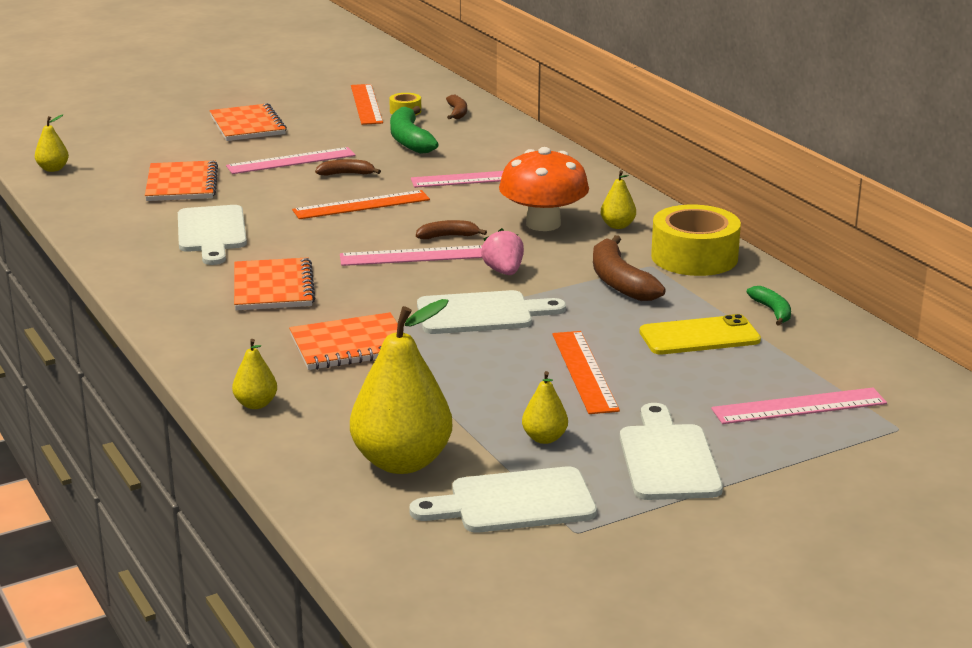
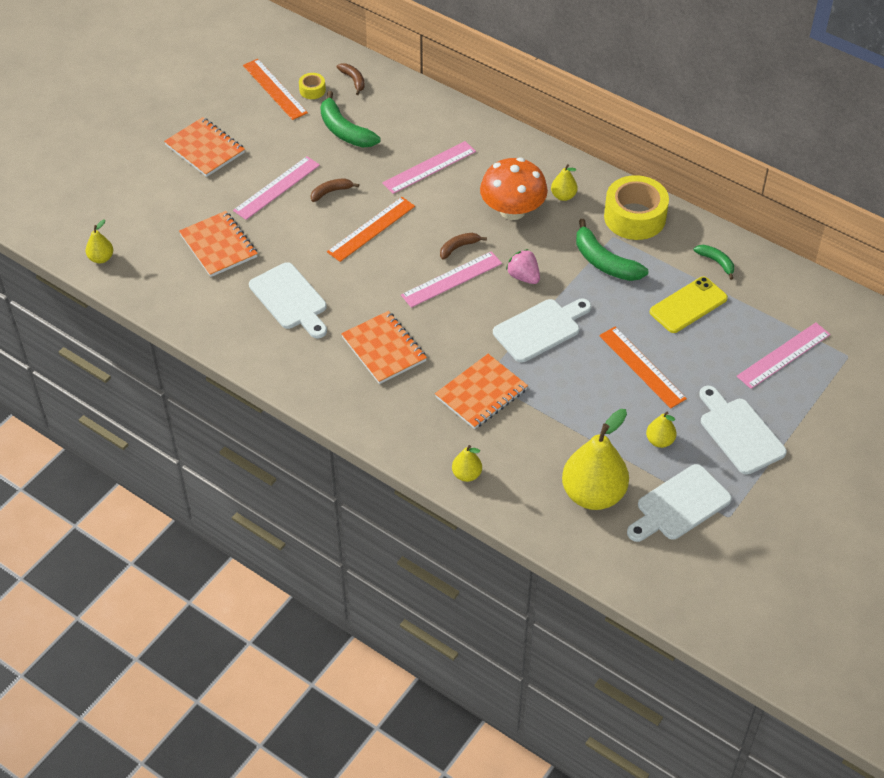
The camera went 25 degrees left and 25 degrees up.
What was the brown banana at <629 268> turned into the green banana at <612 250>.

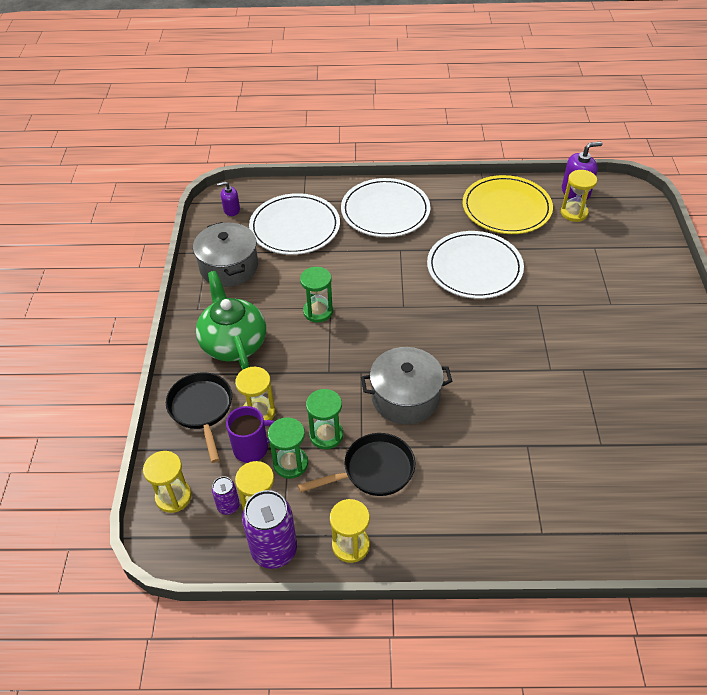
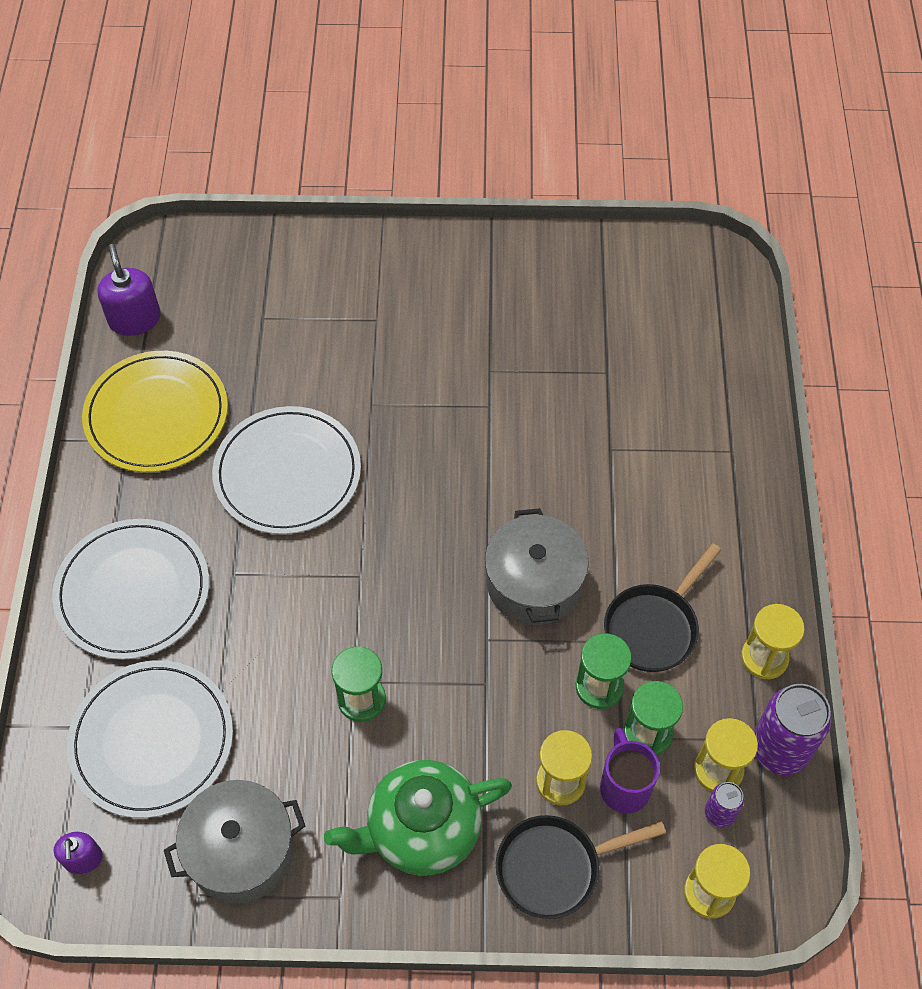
The camera went 90 degrees left and 10 degrees up.
The black pan at <356 464> ended up facing another way, 120 degrees counterclockwise from before.
The second view lost the yellow hourglass at <579 196>.

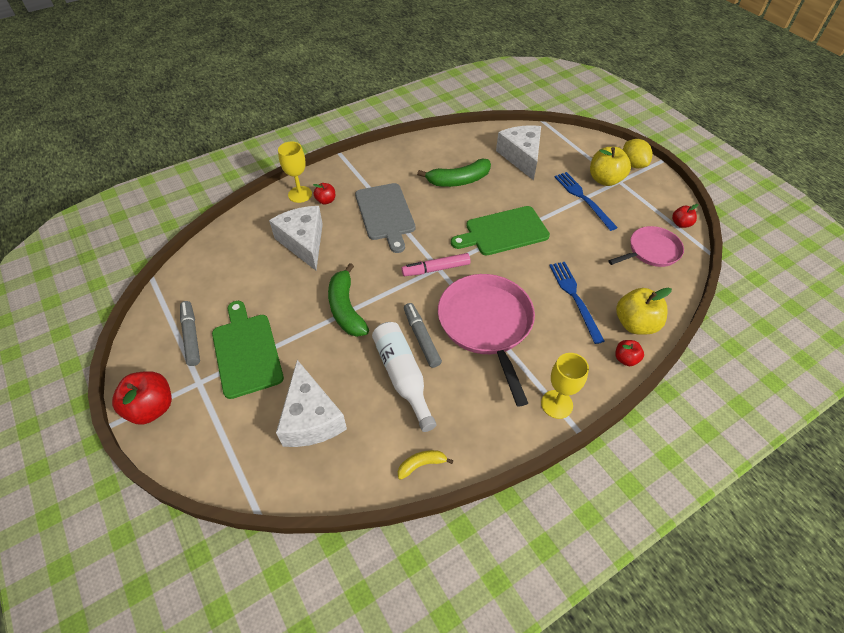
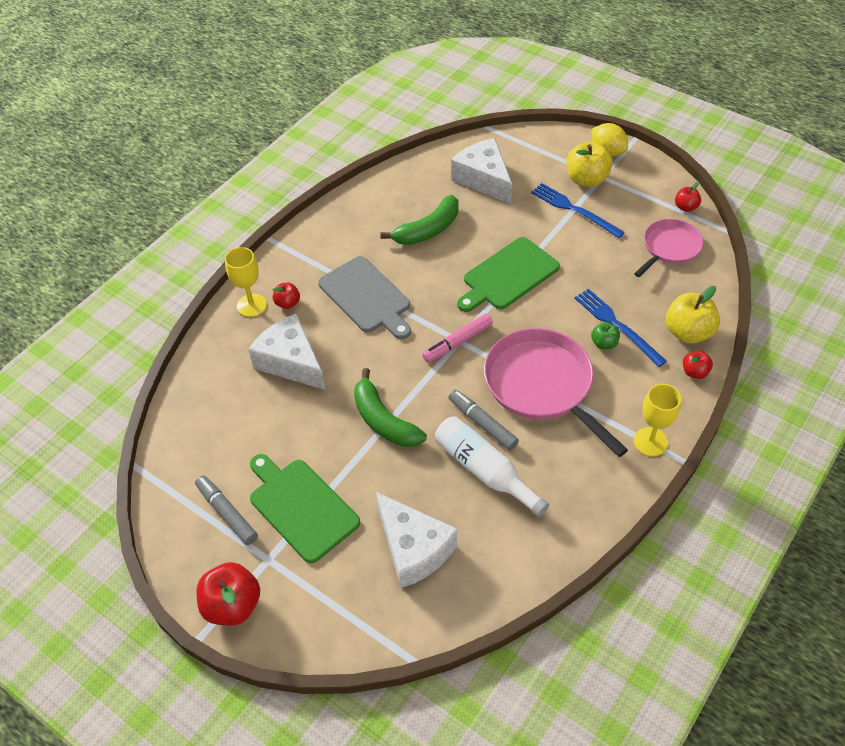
The camera went 20 degrees left and 0 degrees up.
The second view gained the green apple at <605 335>.
The second view lost the yellow banana at <425 465>.

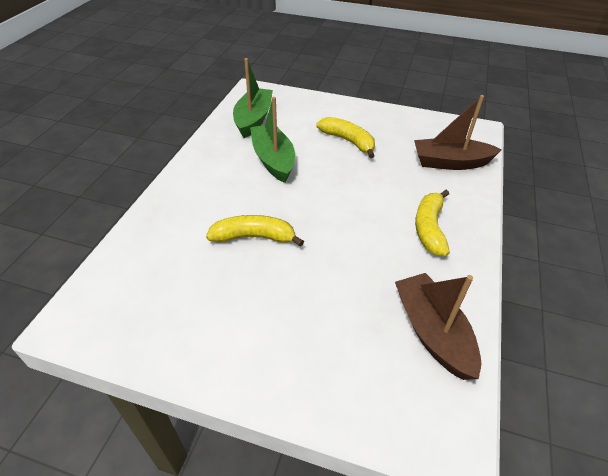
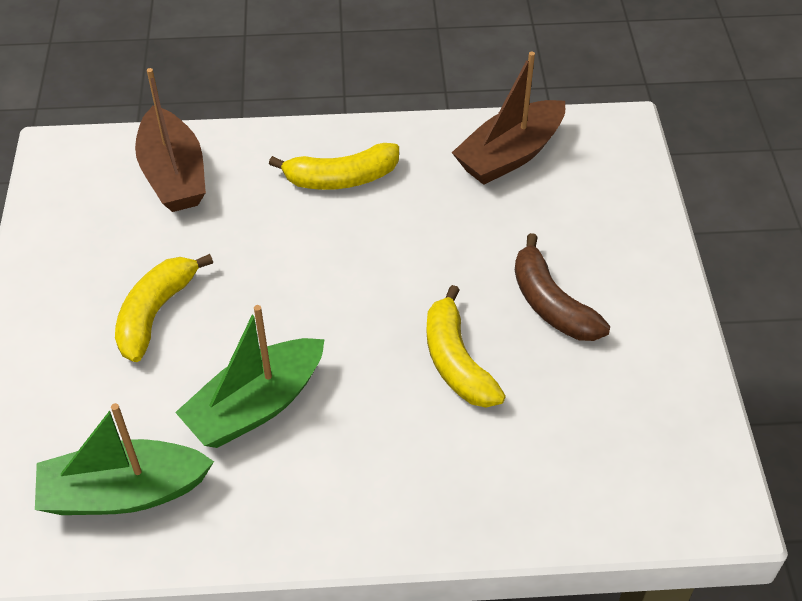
The camera went 110 degrees left and 5 degrees up.
The second view gained the brown banana at <562 287>.

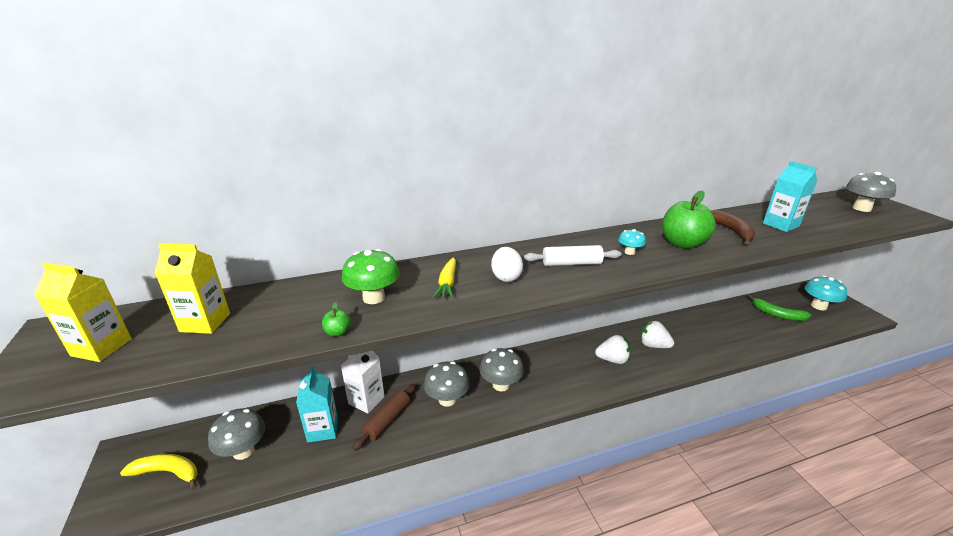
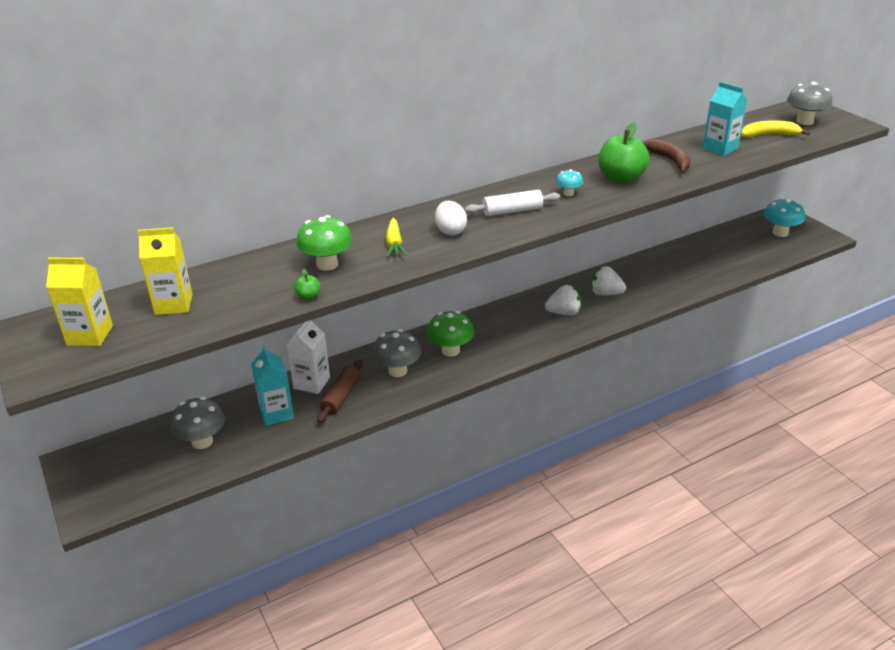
The camera went 10 degrees left and 5 degrees up.
What was the grey mushroom at <501 369> turned into the green mushroom at <450 334>.
The yellow banana ended up elsewhere, having gone from <159 472> to <776 129>.
The second view lost the green banana at <779 308>.

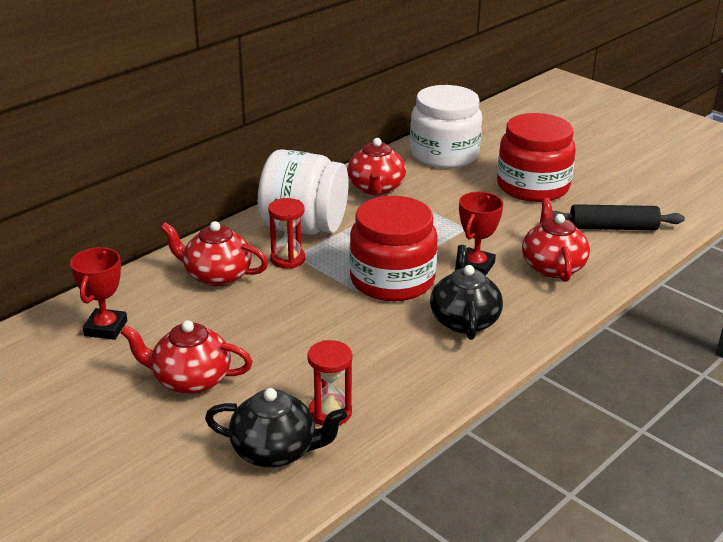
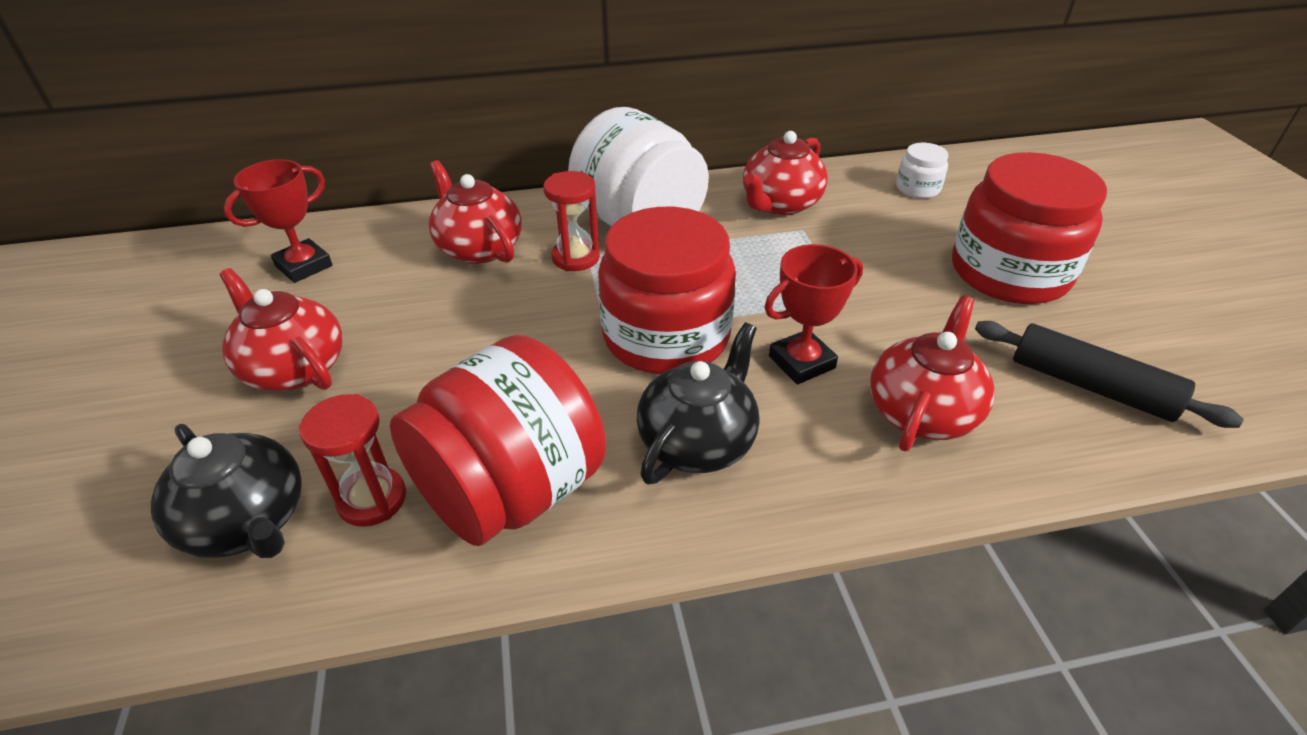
The camera went 35 degrees right and 10 degrees up.
The second view gained the red jar at <498 440>.
The size of the white jar at <446 126> changed by a factor of 0.44.

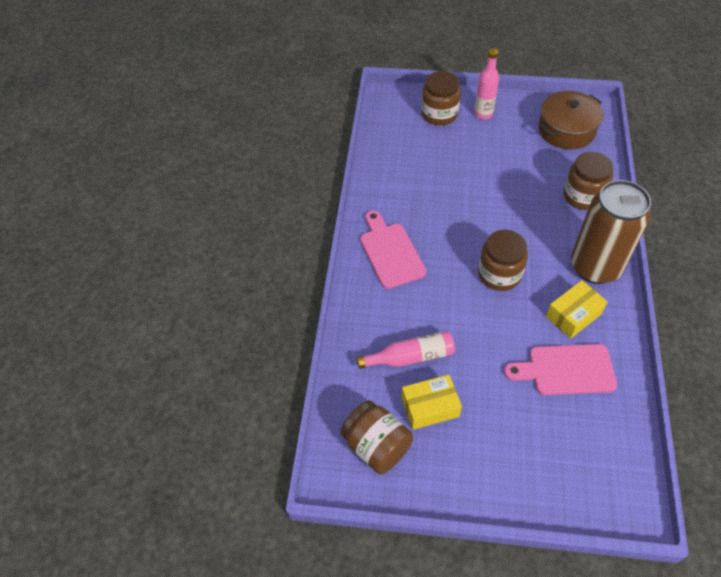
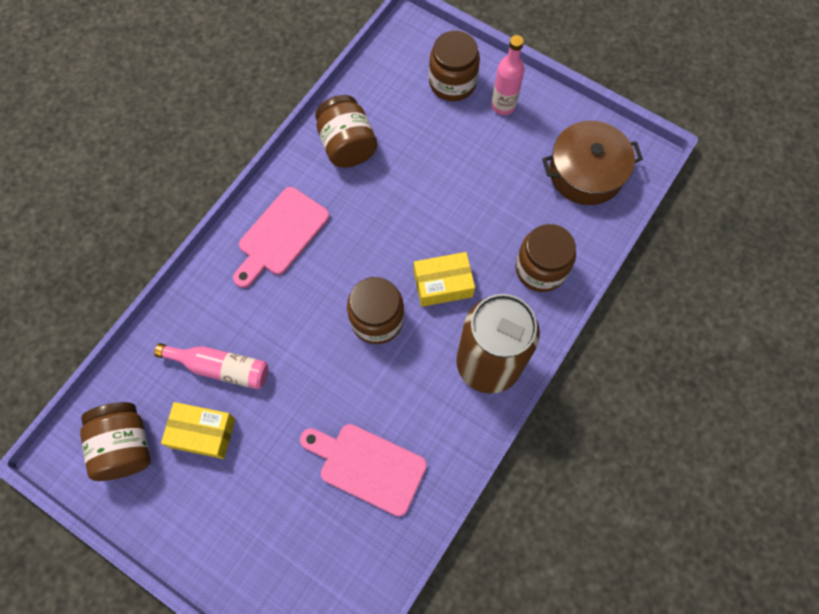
The camera went 25 degrees right and 15 degrees up.
The pink cutting board at <393 249> ended up facing another way, 150 degrees counterclockwise from before.
The second view gained the brown jar at <346 131>.
The yellow box ended up elsewhere, having gone from <577 309> to <444 279>.

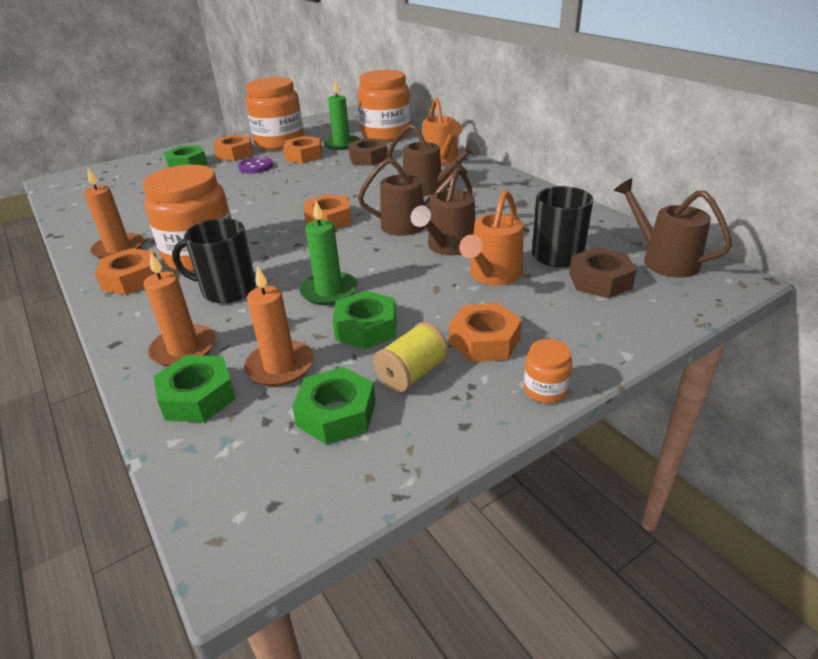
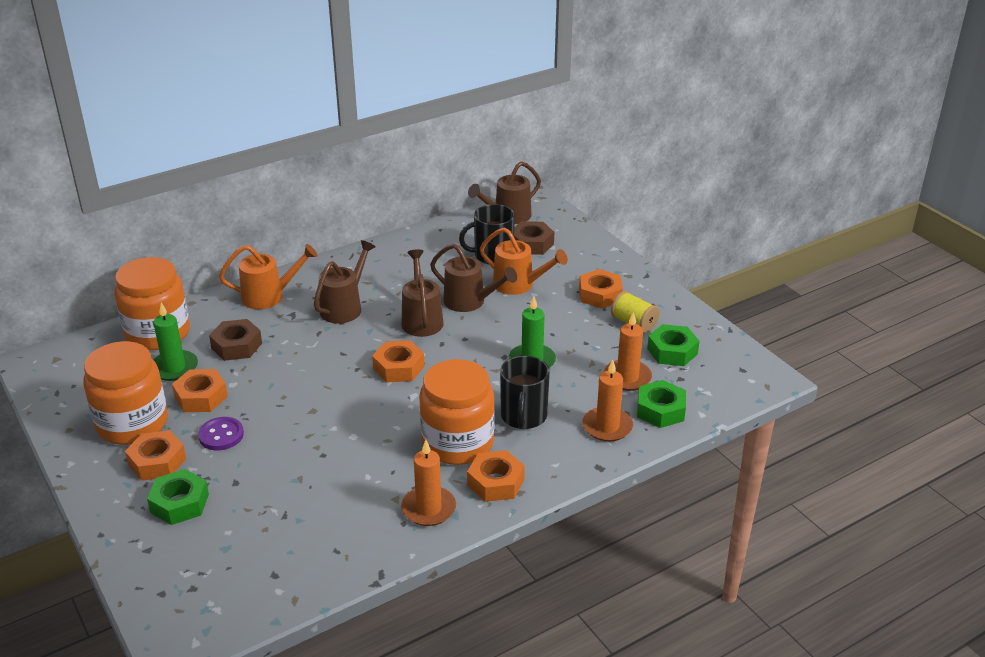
The camera went 90 degrees left and 0 degrees up.
The second view lost the green nut at <364 320>.
The second view lost the orange jar at <547 371>.

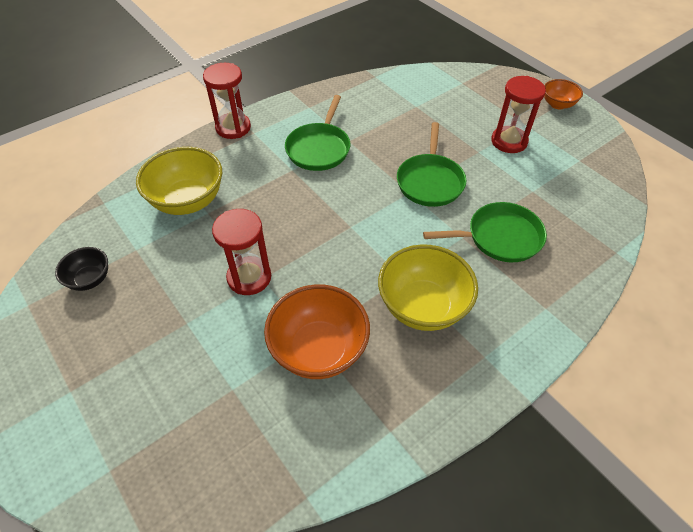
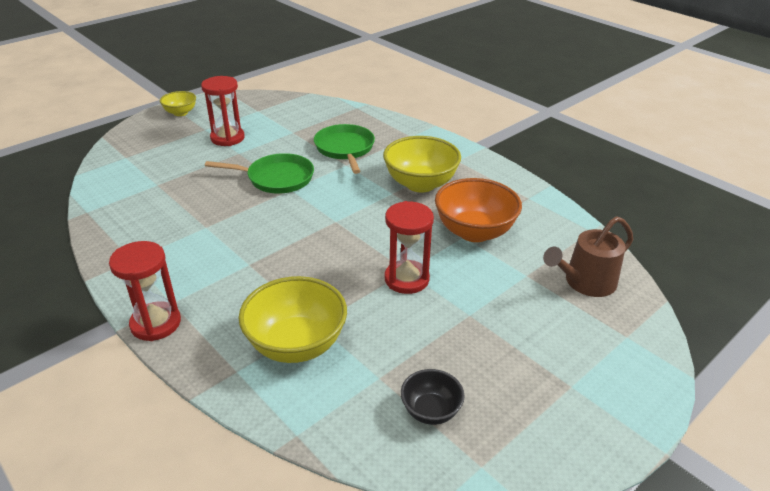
The camera went 95 degrees left and 15 degrees down.
What was the orange bowl at <563 94> turned into the yellow bowl at <178 103>.
The second view gained the brown watering can at <588 256>.
The second view lost the green pan at <317 133>.

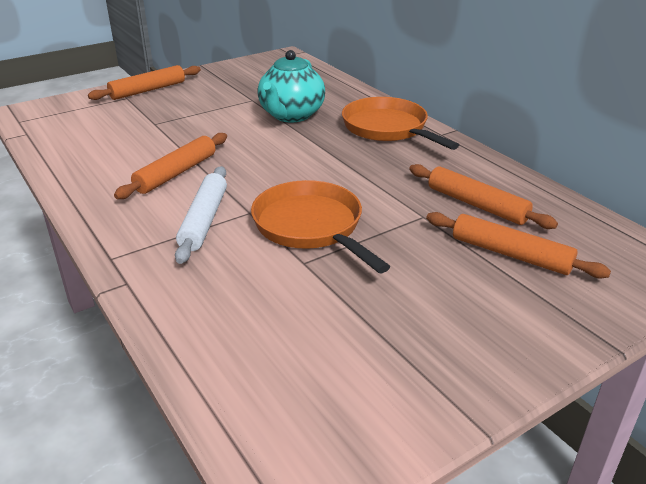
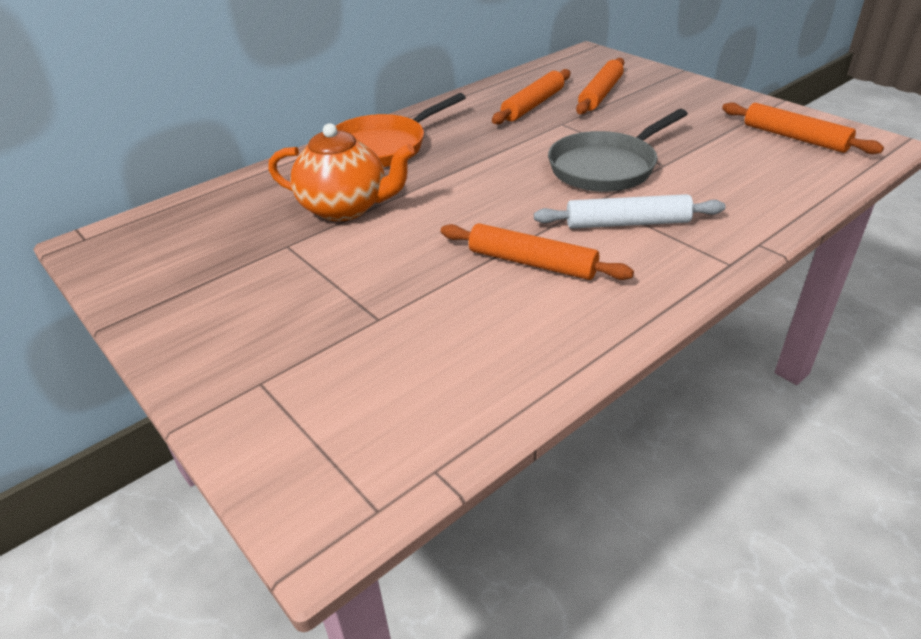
The camera went 95 degrees left and 5 degrees up.
What was the turquoise teapot at <291 86> turned into the orange teapot at <341 172>.
What was the orange pan at <320 226> turned into the grey pan at <618 150>.
The orange rolling pin ended up elsewhere, having gone from <144 82> to <803 128>.

